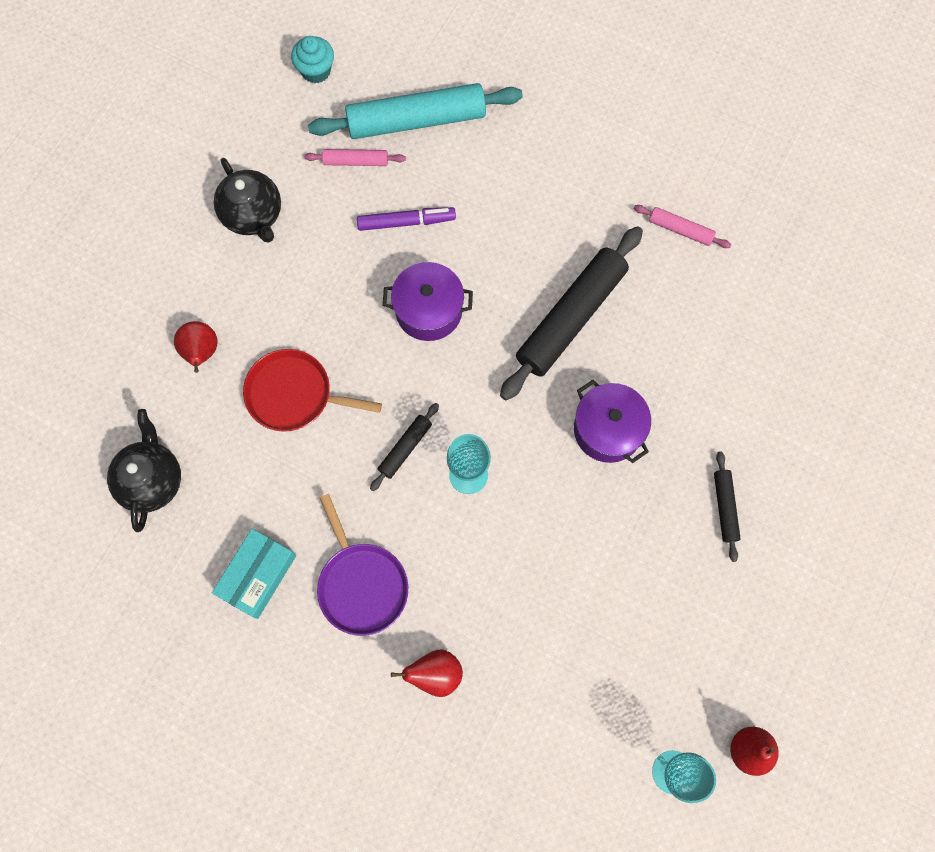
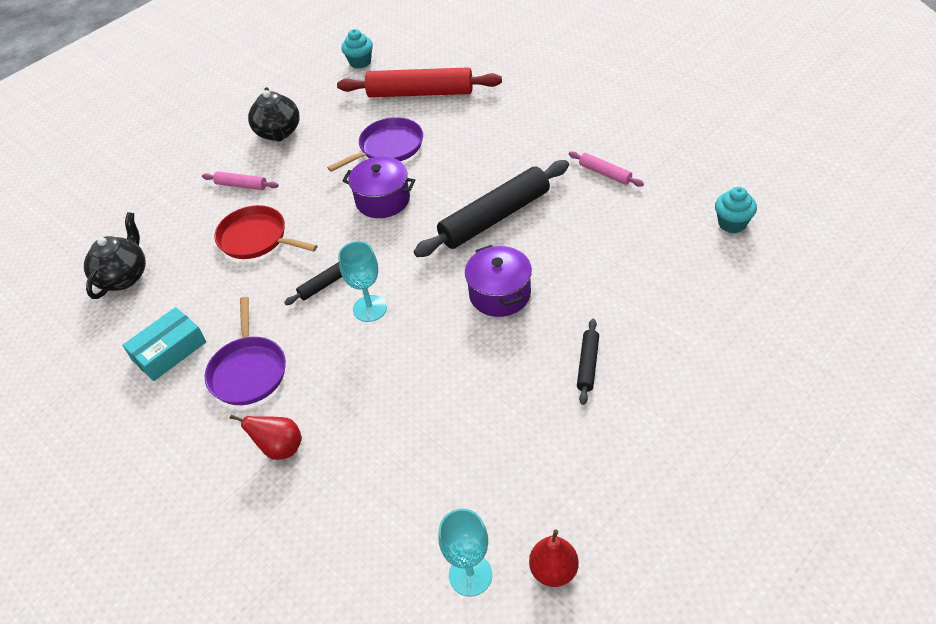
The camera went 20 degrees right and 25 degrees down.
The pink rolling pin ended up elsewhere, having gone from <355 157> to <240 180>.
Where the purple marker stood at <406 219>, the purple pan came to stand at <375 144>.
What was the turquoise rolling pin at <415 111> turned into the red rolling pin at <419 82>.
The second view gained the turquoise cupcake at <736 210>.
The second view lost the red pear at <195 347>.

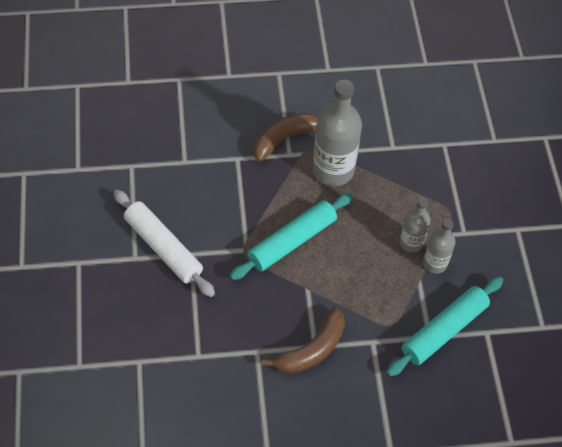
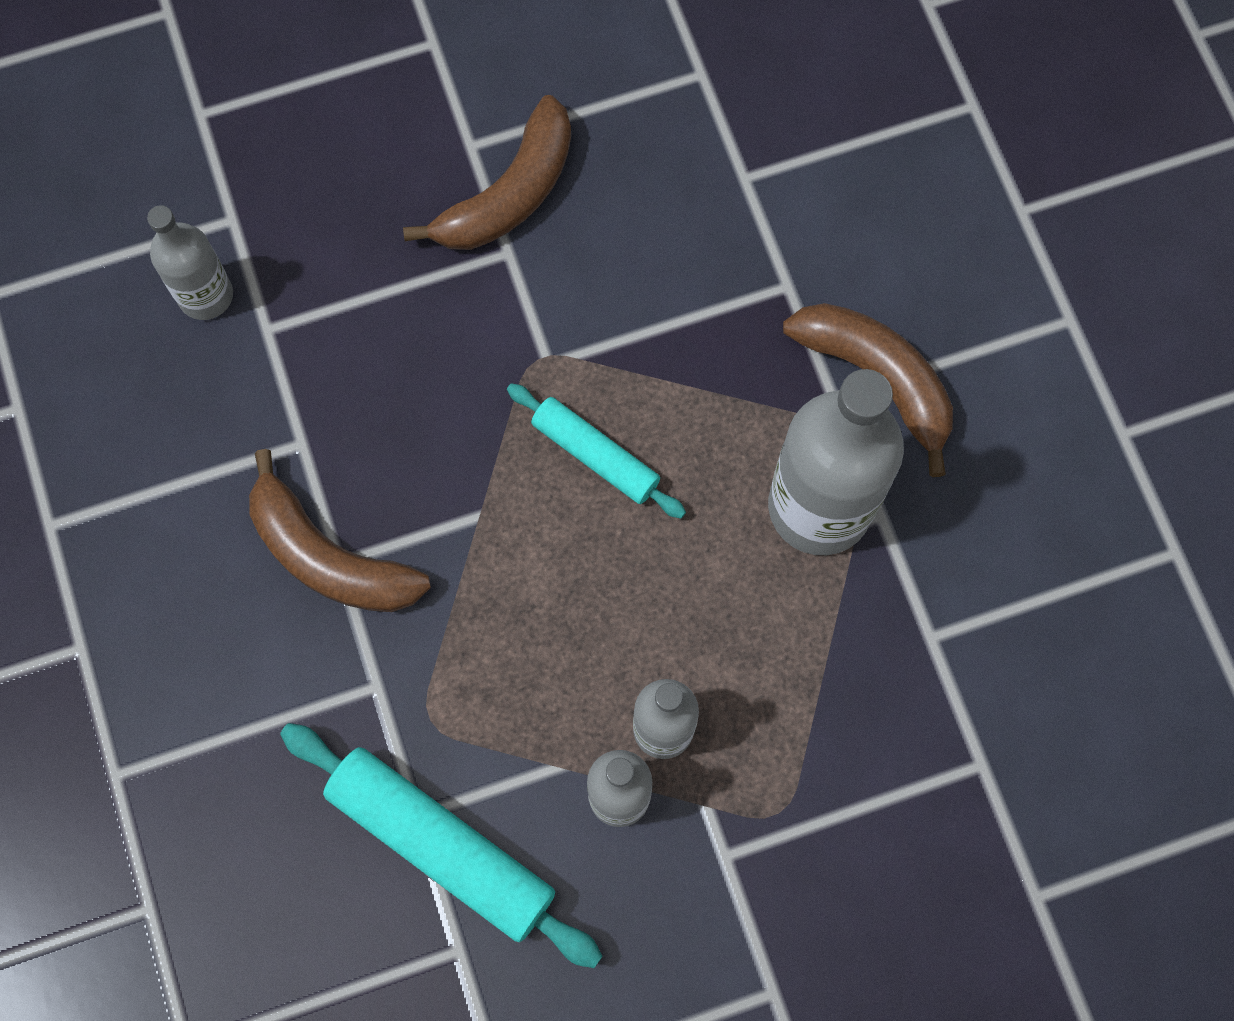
The camera went 80 degrees right and 15 degrees up.
The second view gained the grey bottle at <190 262>.
Where the white rolling pin stood at <164 243>, the brown banana came to stand at <487 172>.
The size of the turquoise rolling pin at <291 236> changed by a factor of 0.60.

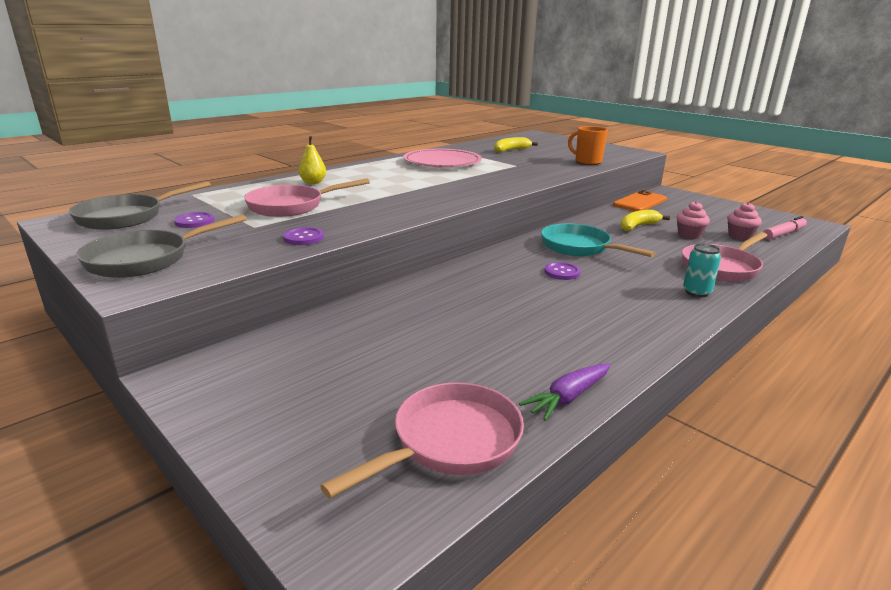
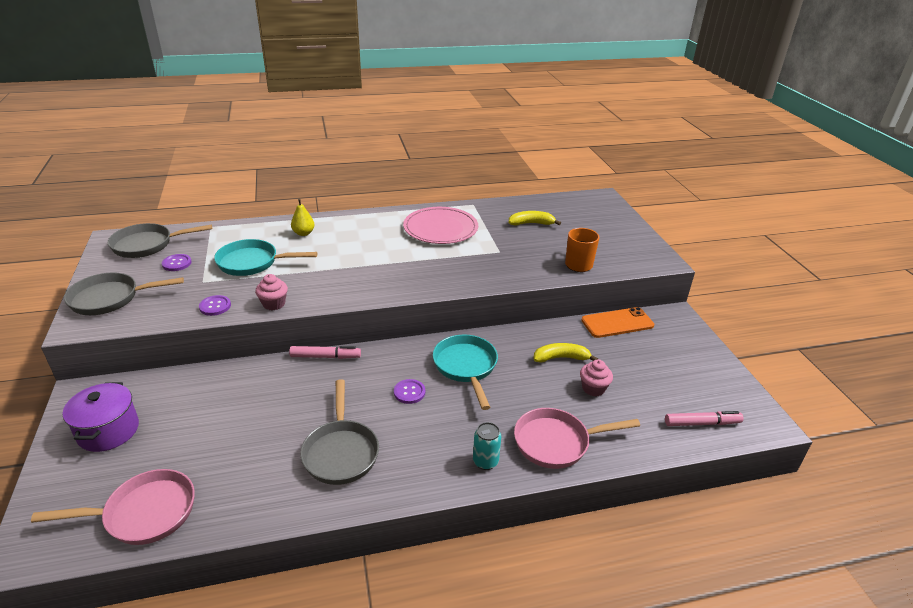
The camera went 30 degrees right and 10 degrees up.
The second view gained the purple pot at <101 417>.
What was the pink pan at <307 197> turned into the turquoise pan at <266 257>.
The pink cupcake ended up elsewhere, having gone from <744 221> to <271 292>.
The second view gained the pink marker at <325 352>.
The second view gained the grey pan at <339 432>.
The second view lost the purple carrot at <565 392>.

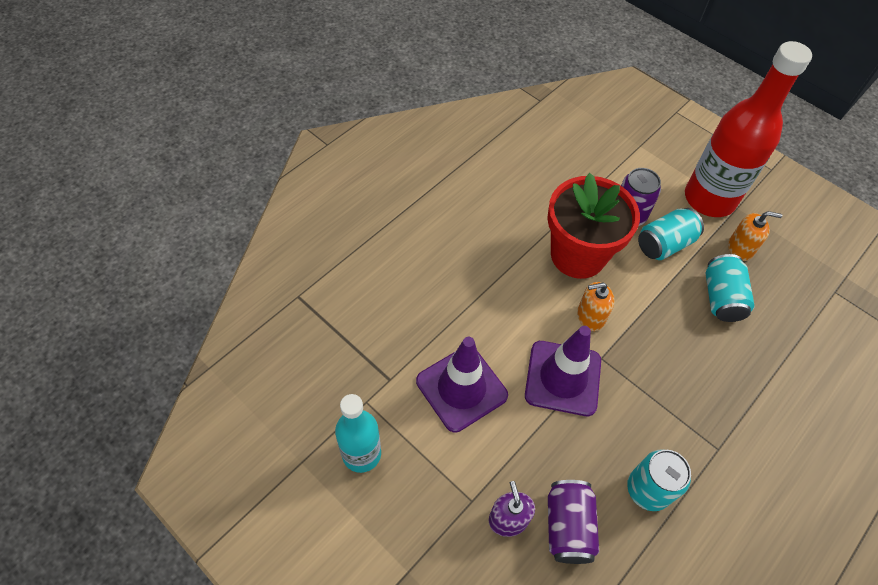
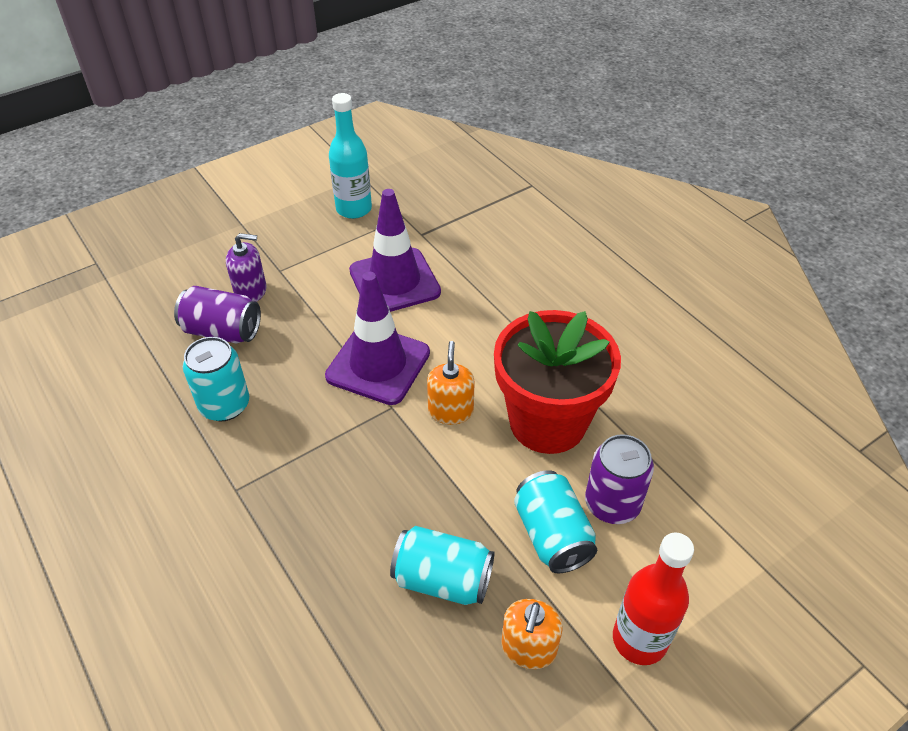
The camera went 105 degrees right and 10 degrees down.
The size of the red bottle at <748 129> changed by a factor of 0.59.

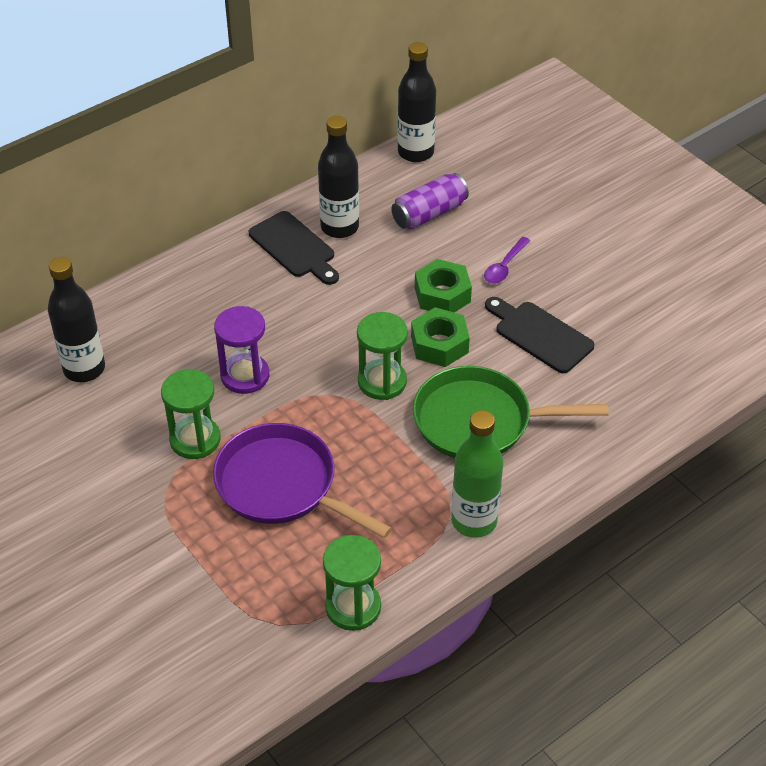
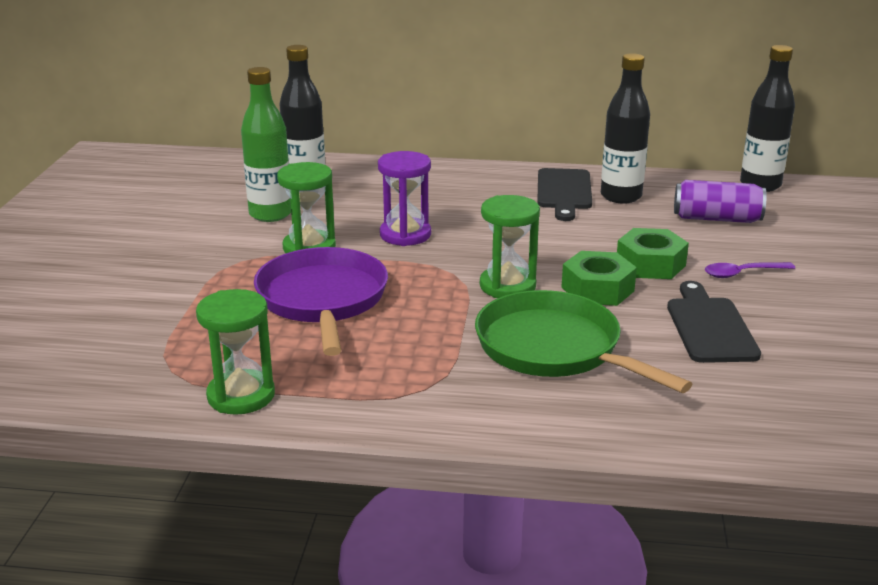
The camera went 45 degrees right and 20 degrees down.
The green bottle ended up elsewhere, having gone from <477 474> to <266 144>.

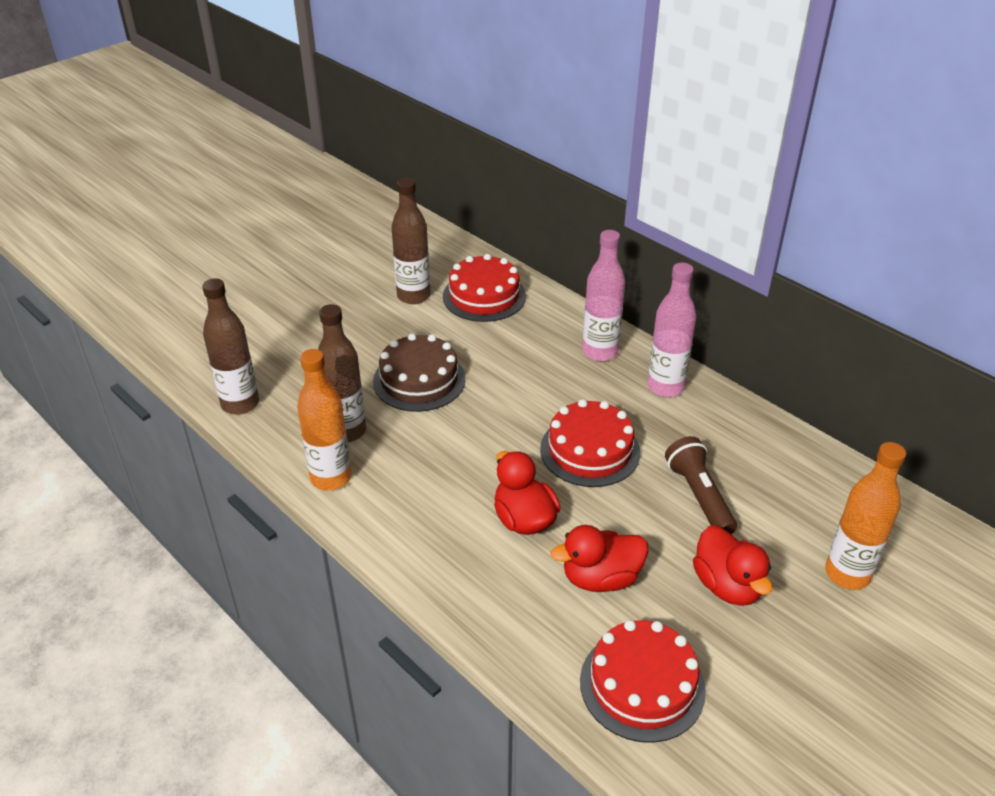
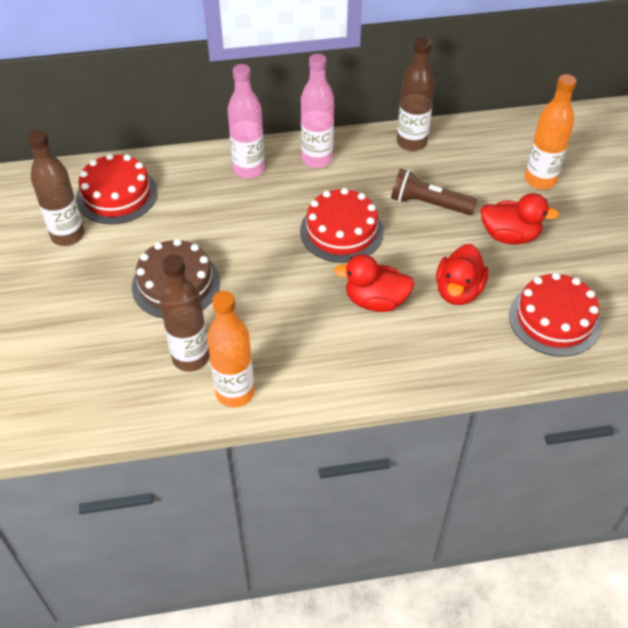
The camera went 55 degrees left and 10 degrees up.
The brown bottle ended up elsewhere, having gone from <230 346> to <416 94>.

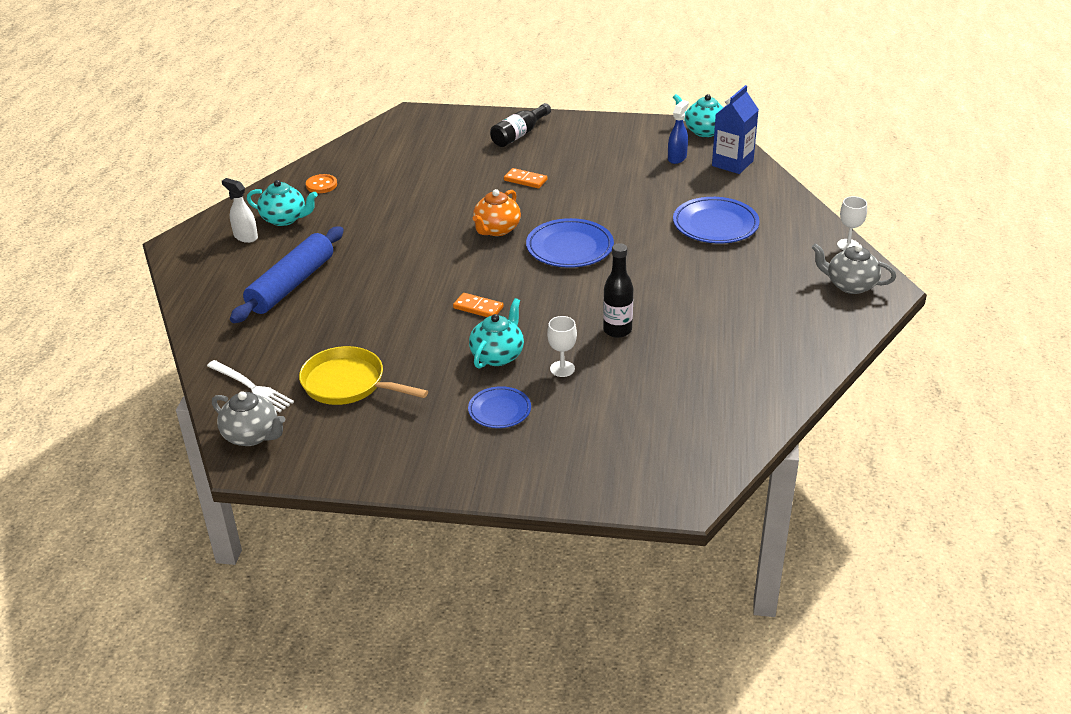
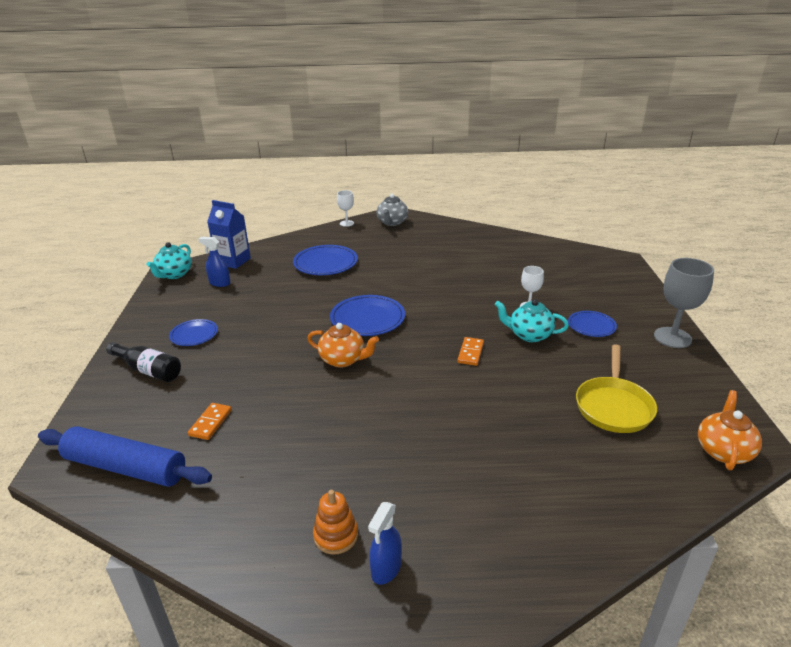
The camera went 100 degrees left and 5 degrees down.
The blue rolling pin ended up elsewhere, having gone from <287 274> to <125 456>.
The second view gained the blue plate at <193 332>.
The orange domino ended up elsewhere, having gone from <525 178> to <210 421>.
Where the turquoise teapot stood at <282 203>, the orange stacking toy came to stand at <335 522>.
What was the white spray bottle at <240 210> turned into the blue spray bottle at <385 543>.
The second view gained the grey goblet at <684 303>.
What was the grey teapot at <248 418> turned into the orange teapot at <730 430>.
The second view lost the white fork at <250 386>.
The second view lost the orange button at <321 183>.
The second view lost the black bottle at <618 290>.

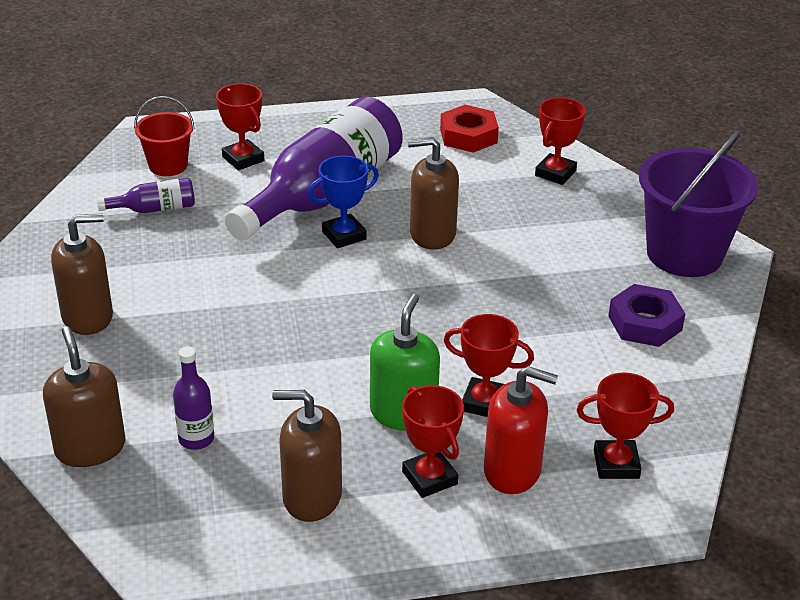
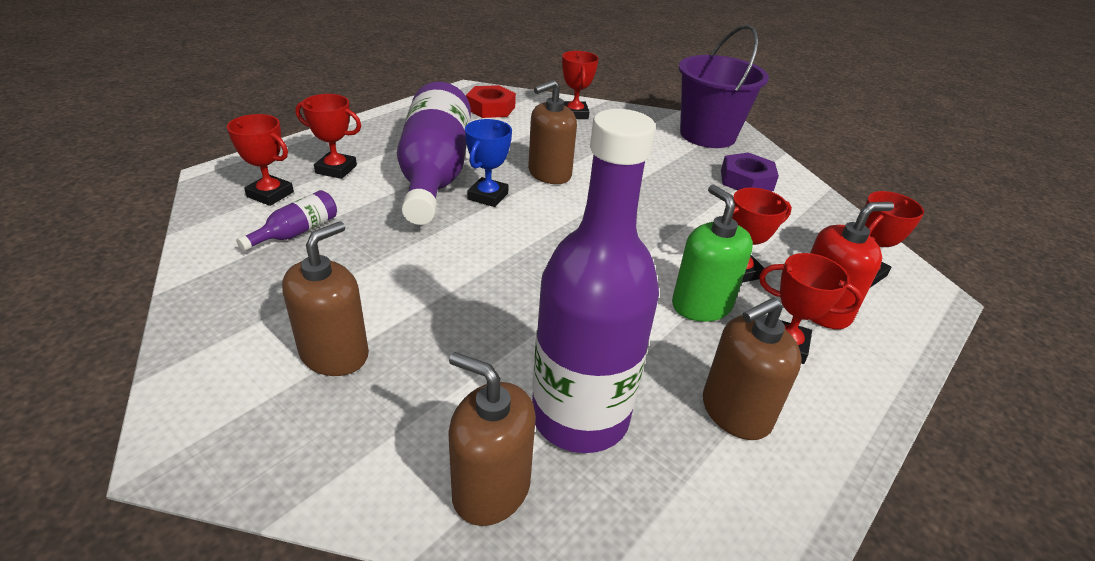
The camera went 40 degrees left and 0 degrees up.
Where the red bucket stood at <164 136>, the red trophy came to stand at <260 160>.
The size of the purple bottle at <193 398> changed by a factor of 2.40.

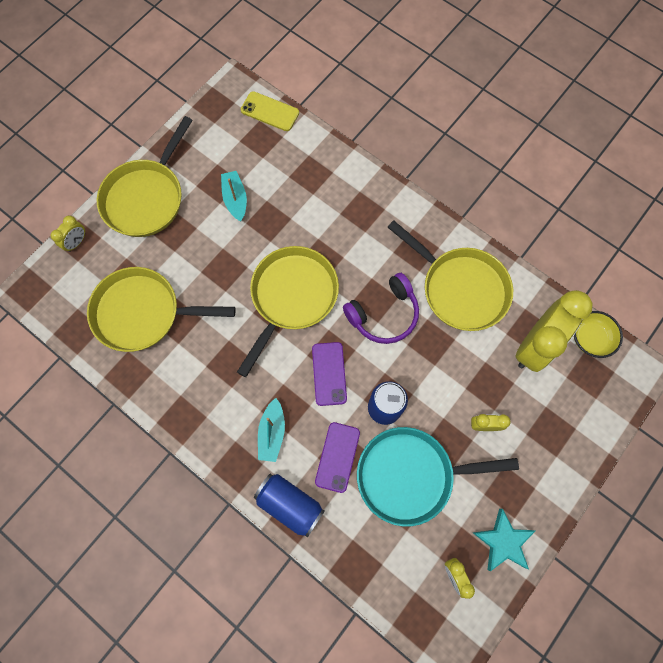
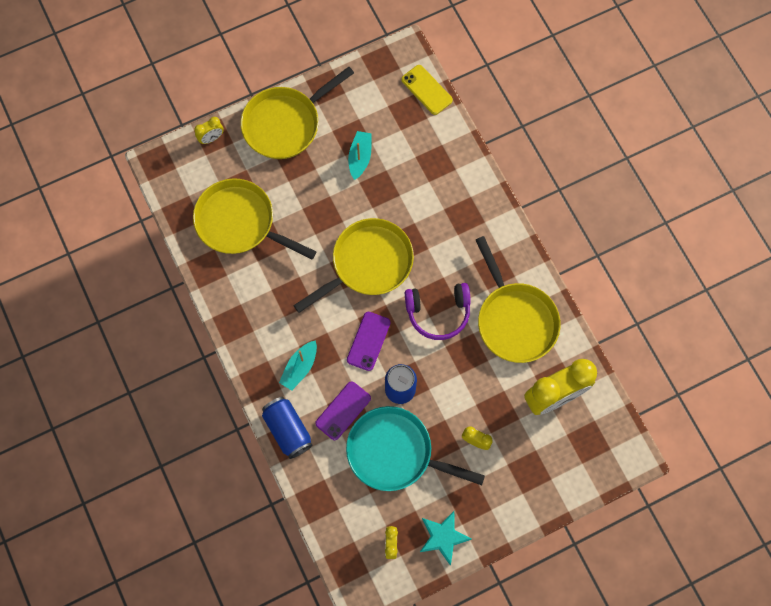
The camera went 25 degrees right and 0 degrees up.
The second view lost the yellow bowl at <598 334>.

